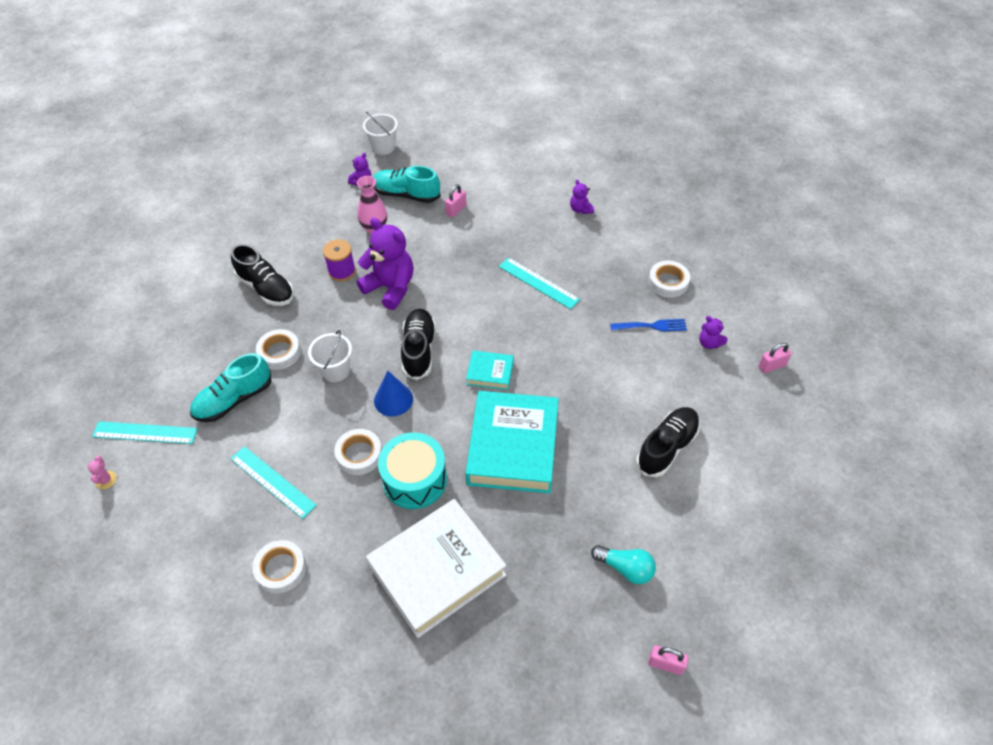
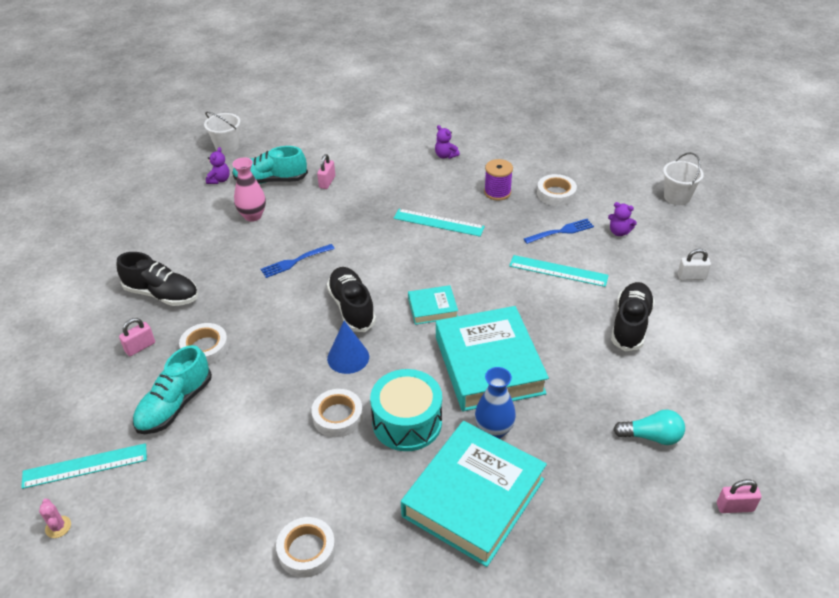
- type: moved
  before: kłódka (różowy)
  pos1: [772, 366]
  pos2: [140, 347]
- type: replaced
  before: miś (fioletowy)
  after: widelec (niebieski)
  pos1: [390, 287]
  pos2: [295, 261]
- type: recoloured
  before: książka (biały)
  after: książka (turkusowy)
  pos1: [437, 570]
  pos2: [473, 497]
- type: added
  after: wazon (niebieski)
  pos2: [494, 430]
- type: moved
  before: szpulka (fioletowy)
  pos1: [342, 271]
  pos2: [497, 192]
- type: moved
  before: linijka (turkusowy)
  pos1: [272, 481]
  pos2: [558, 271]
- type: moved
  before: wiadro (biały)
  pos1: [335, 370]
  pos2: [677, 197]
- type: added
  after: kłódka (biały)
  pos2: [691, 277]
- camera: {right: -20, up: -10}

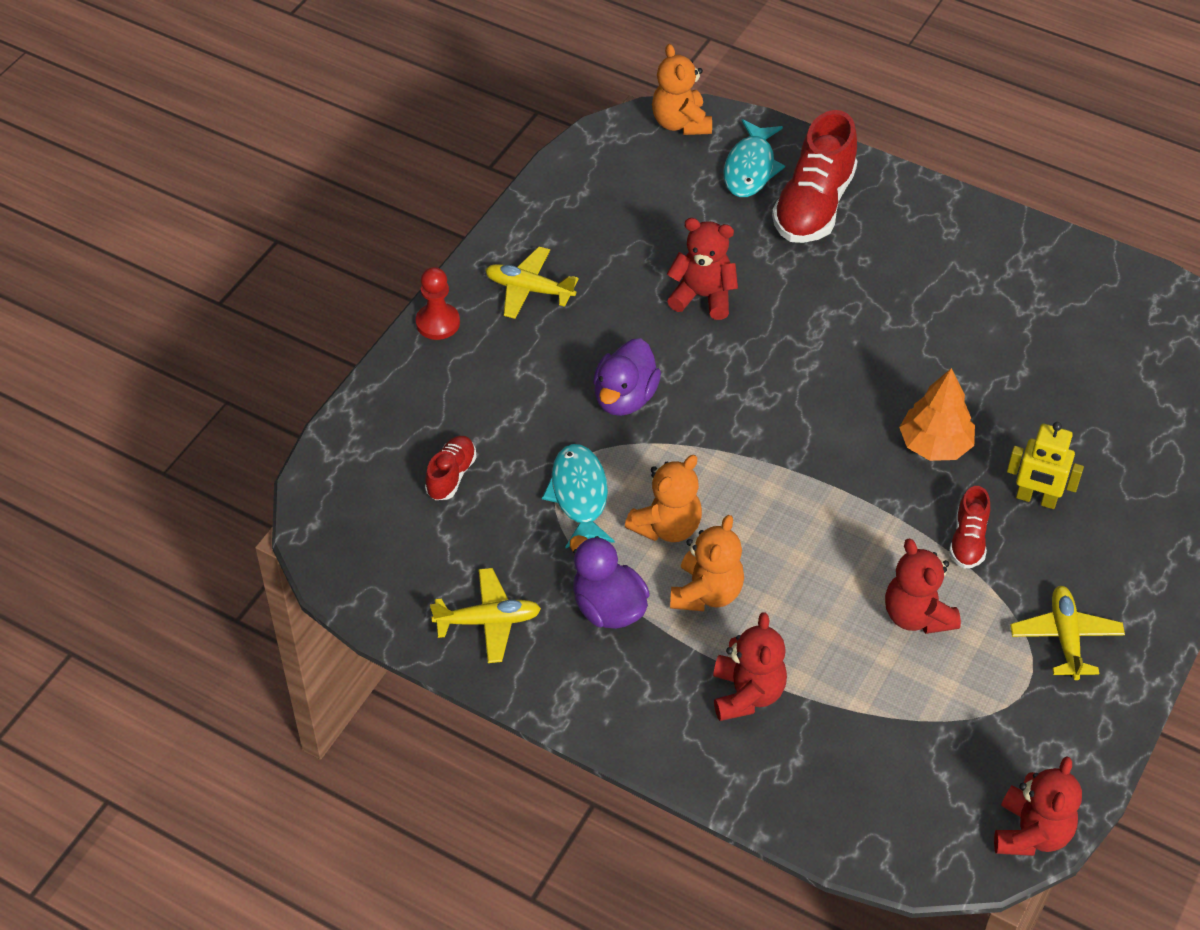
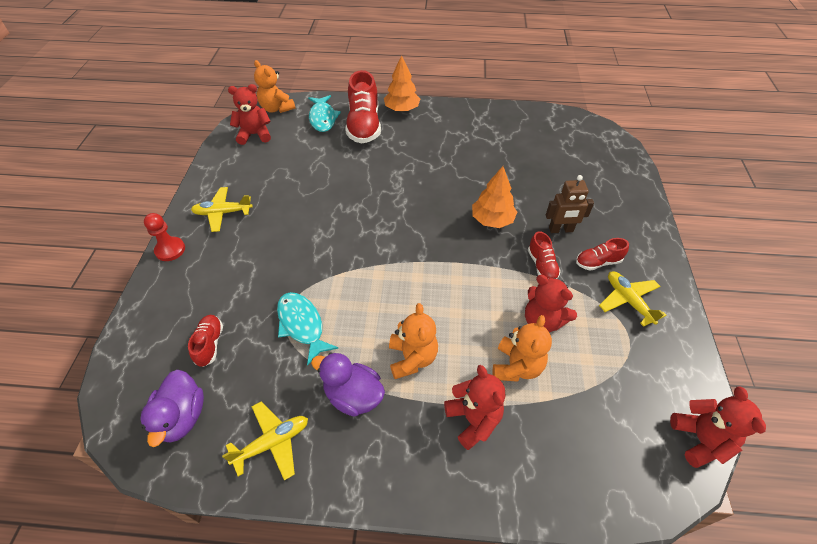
- type: moved
  before: kaczka (fioletowy)
  pos1: [625, 398]
  pos2: [182, 417]
- type: moved
  before: miś (czerwony)
  pos1: [703, 296]
  pos2: [255, 135]
- type: added
  after: drzewko (pomarańczowy)
  pos2: [402, 109]
- type: moved
  before: miś (pomarańczowy)
  pos1: [667, 526]
  pos2: [516, 366]
- type: recoloured
  before: robot (żółty)
  after: robot (brązowy)
  pos1: [1036, 499]
  pos2: [561, 230]
- type: added
  after: but (czerwony)
  pos2: [598, 262]
- camera: {right: -25, up: 0}

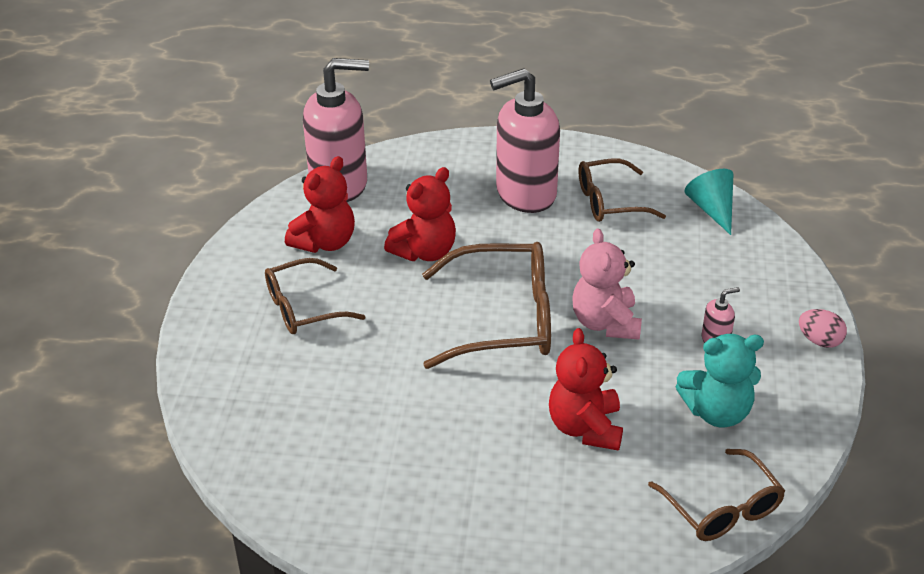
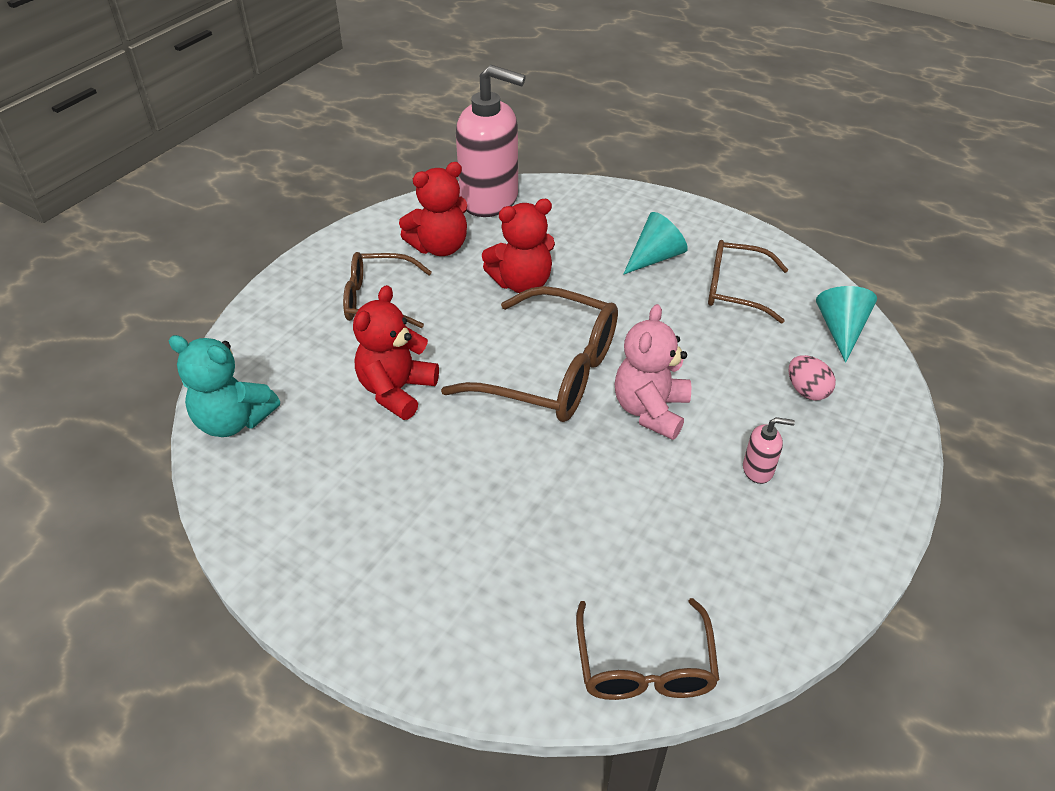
- type: moved
  before: miś (turkusowy)
  pos1: [717, 412]
  pos2: [233, 421]
- type: moved
  before: miś (czerwony)
  pos1: [585, 427]
  pos2: [396, 390]
- type: replaced
  before: dozownik mydła (różowy)
  after: stożek (turkusowy)
  pos1: [525, 194]
  pos2: [655, 257]
- type: moved
  before: jajko (różowy)
  pos1: [819, 341]
  pos2: [806, 391]
- camera: {right: 25, up: 5}

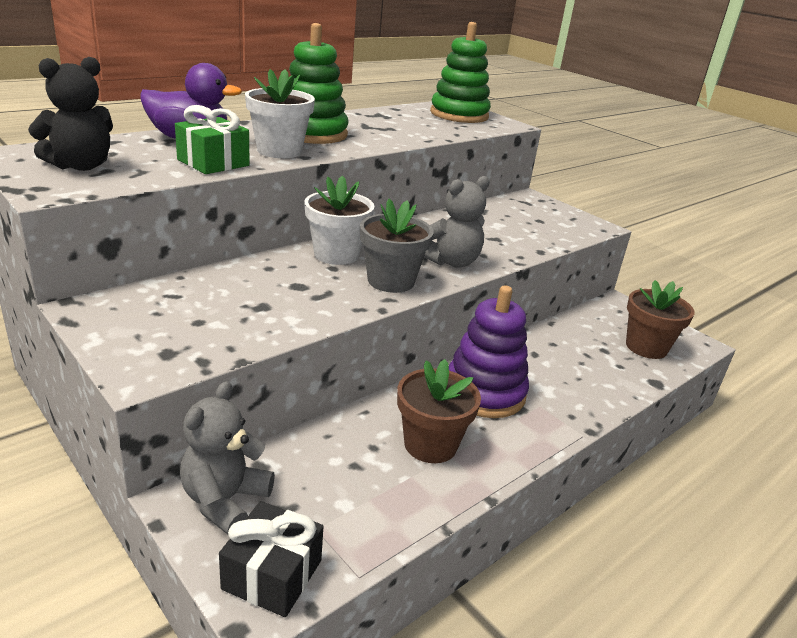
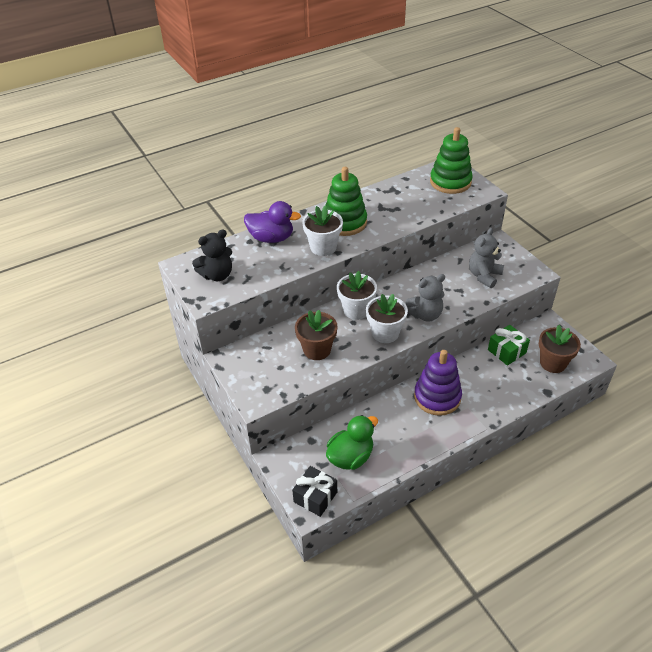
- type: moved
  before: doniczka (brązowy)
  pos1: [430, 444]
  pos2: [317, 350]
- type: added
  after: kaczka (zielony)
  pos2: [350, 457]
- type: recoloured
  before: doniczka (szary)
  after: doniczka (biały)
  pos1: [391, 281]
  pos2: [385, 333]
- type: moved
  before: miś (szary)
  pos1: [225, 500]
  pos2: [484, 276]
- type: moved
  before: prezent (zielony)
  pos1: [213, 163]
  pos2: [506, 351]
- camera: {right: 15, up: 15}

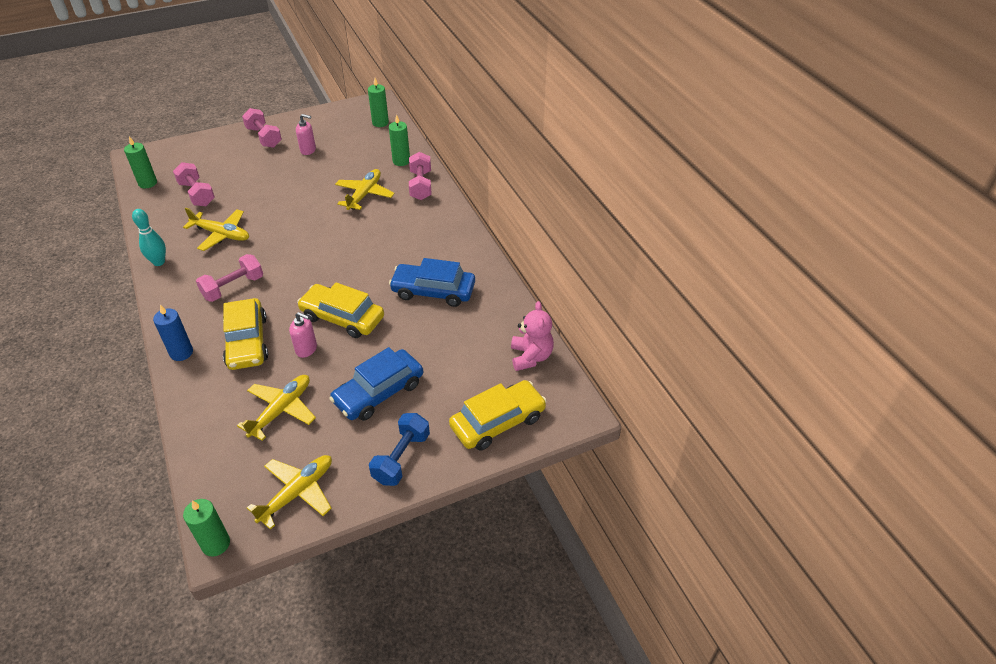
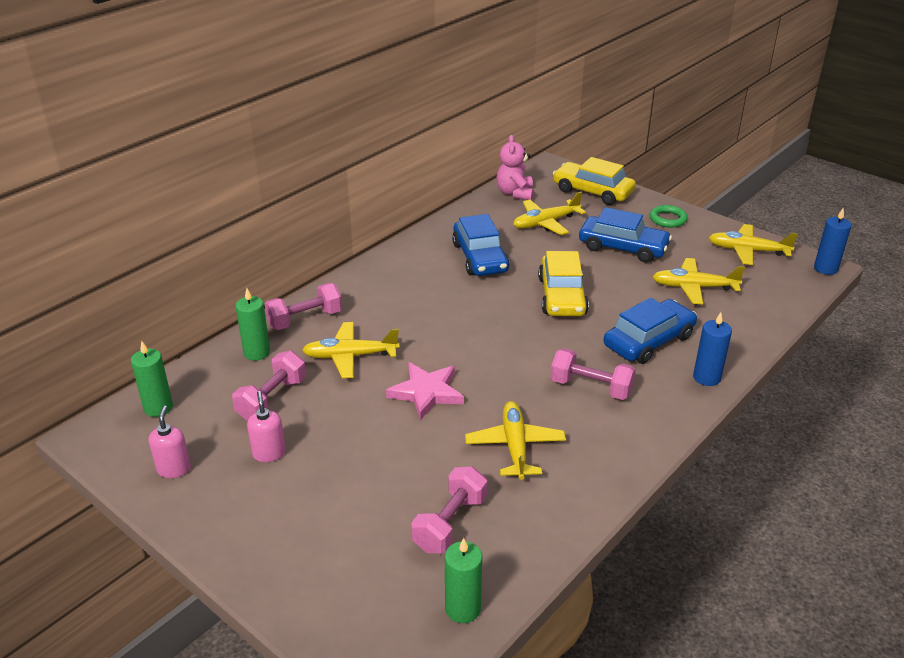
- type: moved
  before: dozownik mydła (różowy)
  pos1: [306, 349]
  pos2: [174, 469]
- type: moved
  before: hantel (różowy)
  pos1: [264, 137]
  pos2: [272, 399]
- type: added
  after: gwiazda (różowy)
  pos2: [426, 392]
- type: turned
  before: miś (różowy)
  pos1: [531, 357]
  pos2: [515, 193]
  turn: -60
- type: added
  after: samolot (żółty)
  pos2: [545, 223]
- type: recoloured
  before: samochód (żółty)
  after: samochód (niebieski)
  pos1: [247, 342]
  pos2: [649, 341]
- type: replaced
  before: hantel (niebieski)
  after: pierścień (zielony)
  pos1: [401, 458]
  pos2: [667, 219]
- type: recoloured
  before: świeca (zielony)
  after: świeca (niebieski)
  pos1: [216, 544]
  pos2: [825, 268]
- type: removed
  before: kręgiel (turkusowy)
  pos1: [159, 262]
- camera: {right: -115, up: -10}

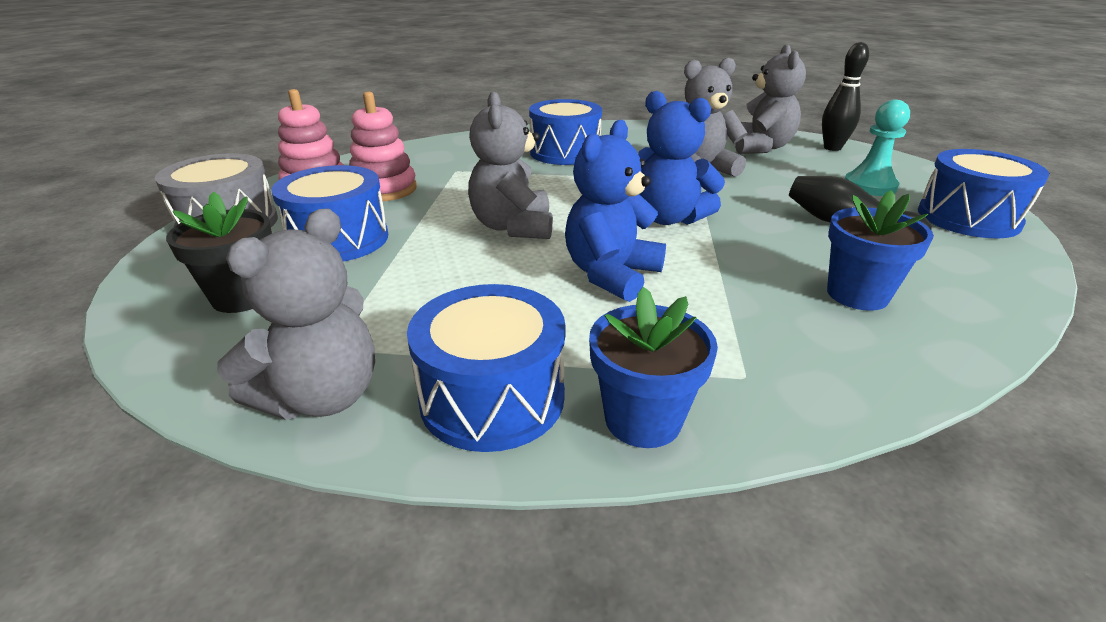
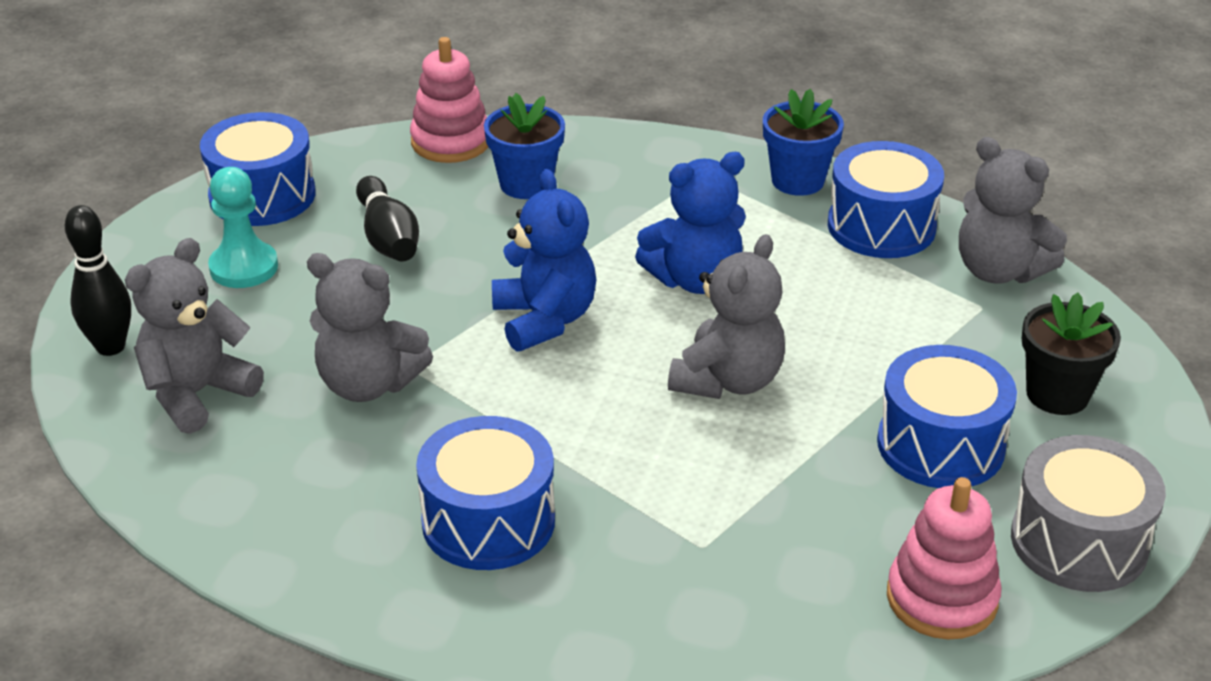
- type: moved
  before: zabawka nakładanka (różowy)
  pos1: [384, 189]
  pos2: [450, 142]
- type: turned
  before: miś (szary)
  pos1: [322, 396]
  pos2: [998, 270]
  turn: -120
- camera: {right: -145, up: 5}

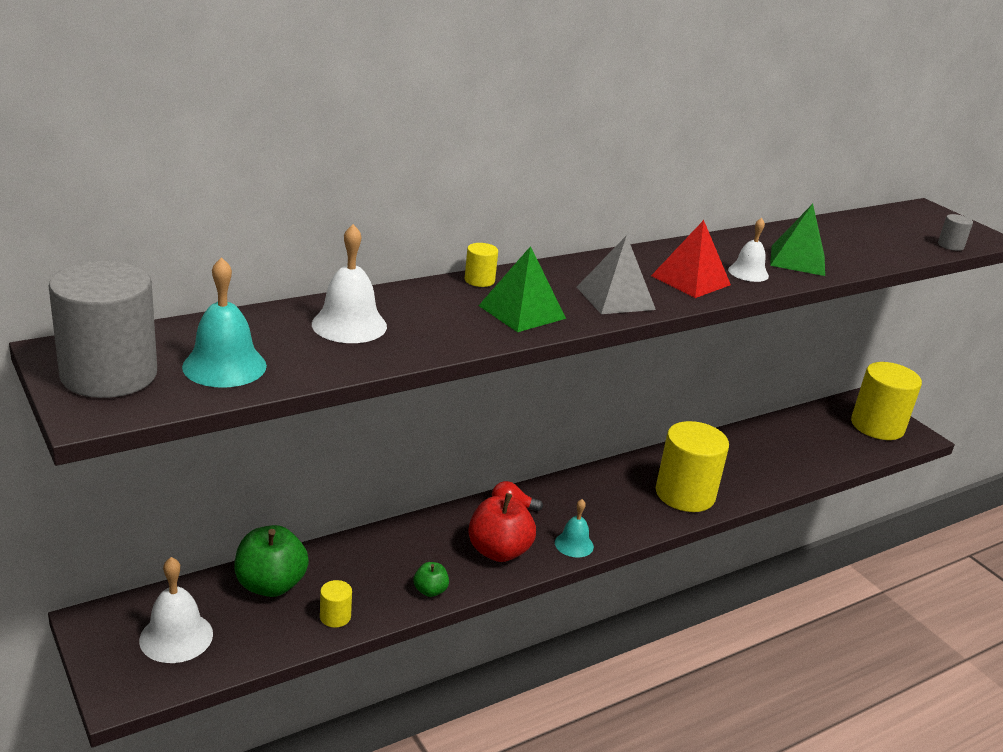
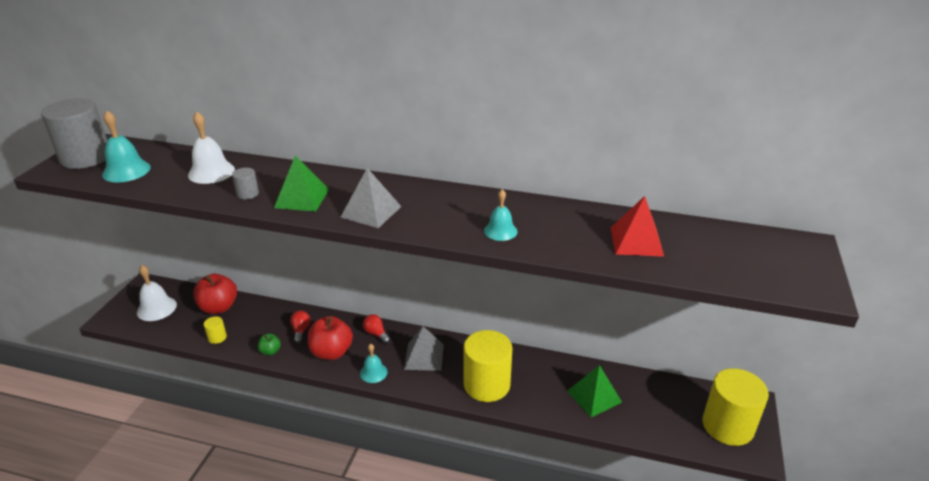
- type: recoloured
  before: jabłko (zielony)
  after: jabłko (czerwony)
  pos1: [270, 585]
  pos2: [219, 307]
- type: moved
  before: walec (szary)
  pos1: [950, 245]
  pos2: [247, 194]
- type: added
  after: żarówka (czerwony)
  pos2: [300, 330]
- type: added
  after: piramida (szary)
  pos2: [424, 356]
- type: recoloured
  before: dzwonek (biały)
  after: dzwonek (turkusowy)
  pos1: [748, 272]
  pos2: [500, 231]
- type: moved
  before: piramida (zielony)
  pos1: [797, 260]
  pos2: [594, 396]
- type: moved
  before: piramida (czerwony)
  pos1: [690, 280]
  pos2: [636, 241]
- type: removed
  before: walec (żółty)
  pos1: [479, 280]
- camera: {right: 50, up: 5}

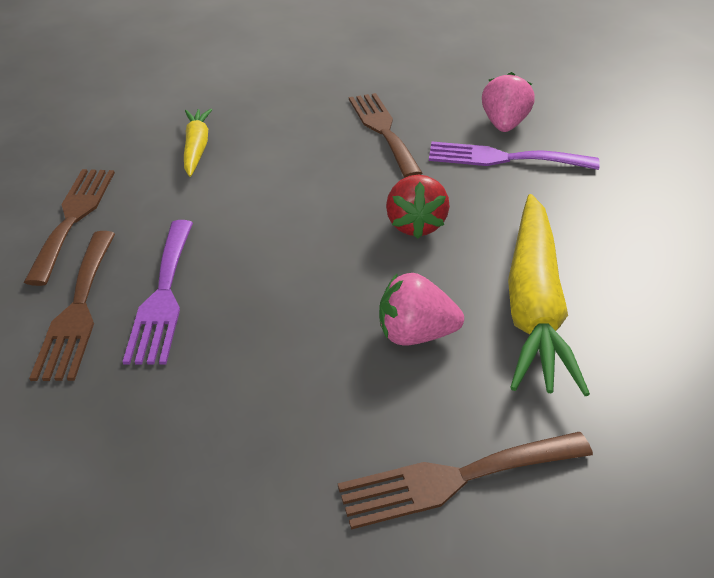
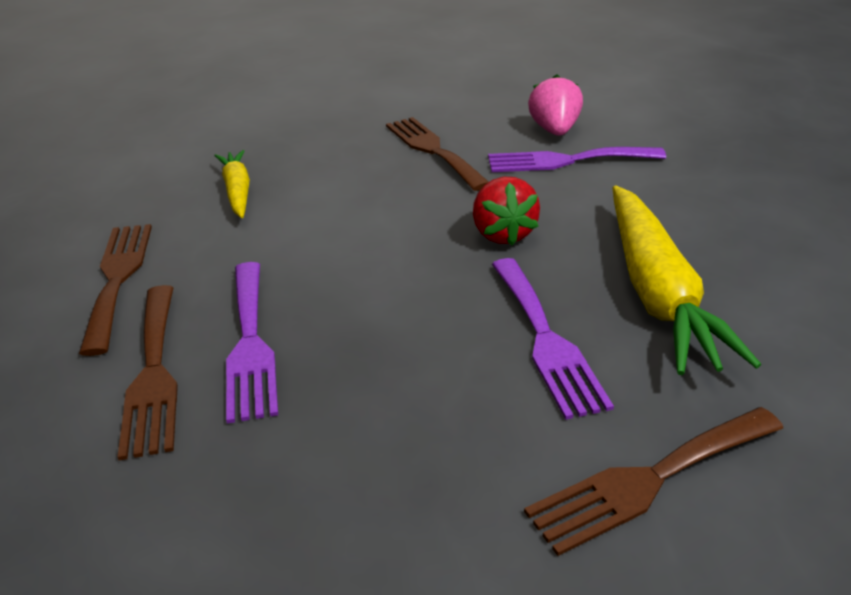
- type: replaced
  before: truskawka (różowy)
  after: widelec (fioletowy)
  pos1: [415, 334]
  pos2: [546, 339]
- camera: {right: -10, up: -5}

